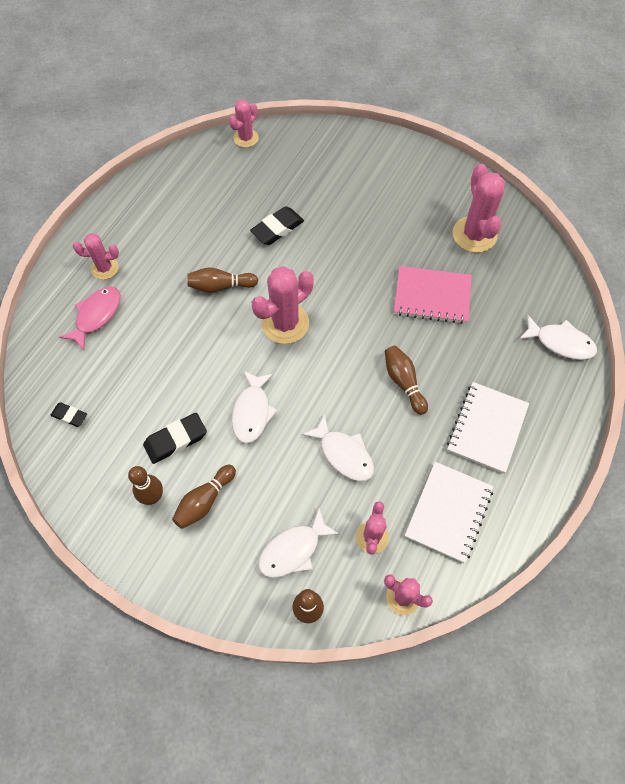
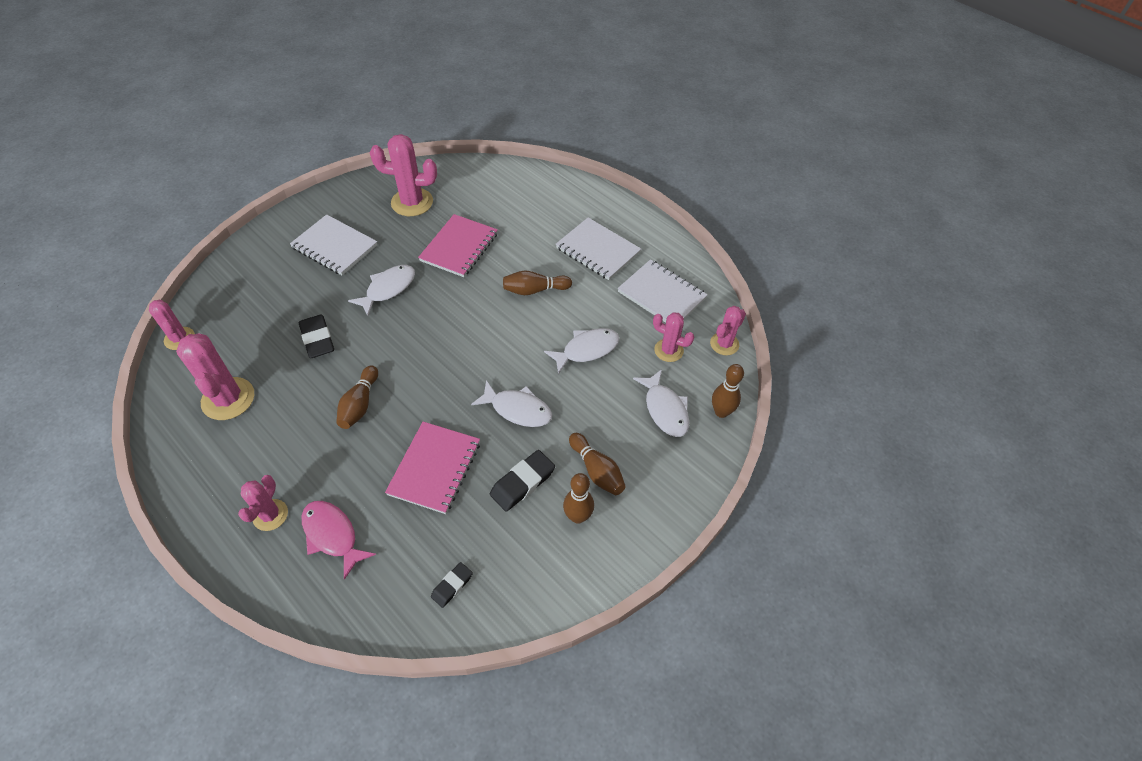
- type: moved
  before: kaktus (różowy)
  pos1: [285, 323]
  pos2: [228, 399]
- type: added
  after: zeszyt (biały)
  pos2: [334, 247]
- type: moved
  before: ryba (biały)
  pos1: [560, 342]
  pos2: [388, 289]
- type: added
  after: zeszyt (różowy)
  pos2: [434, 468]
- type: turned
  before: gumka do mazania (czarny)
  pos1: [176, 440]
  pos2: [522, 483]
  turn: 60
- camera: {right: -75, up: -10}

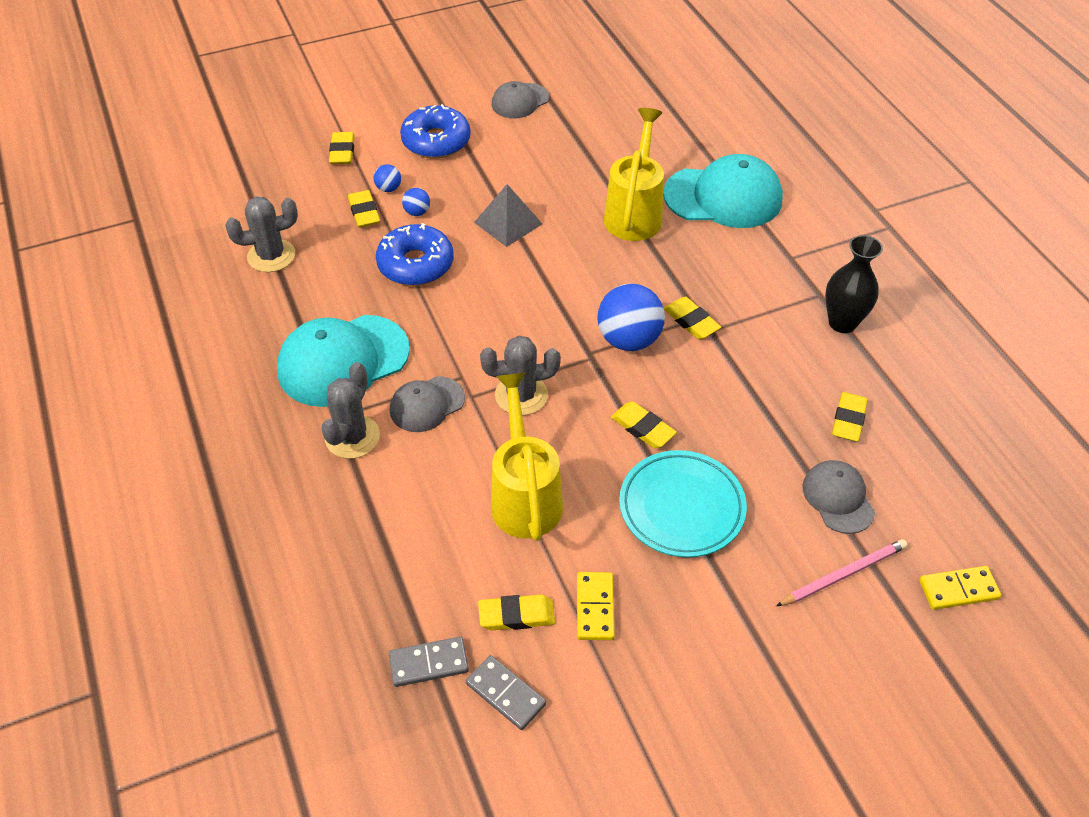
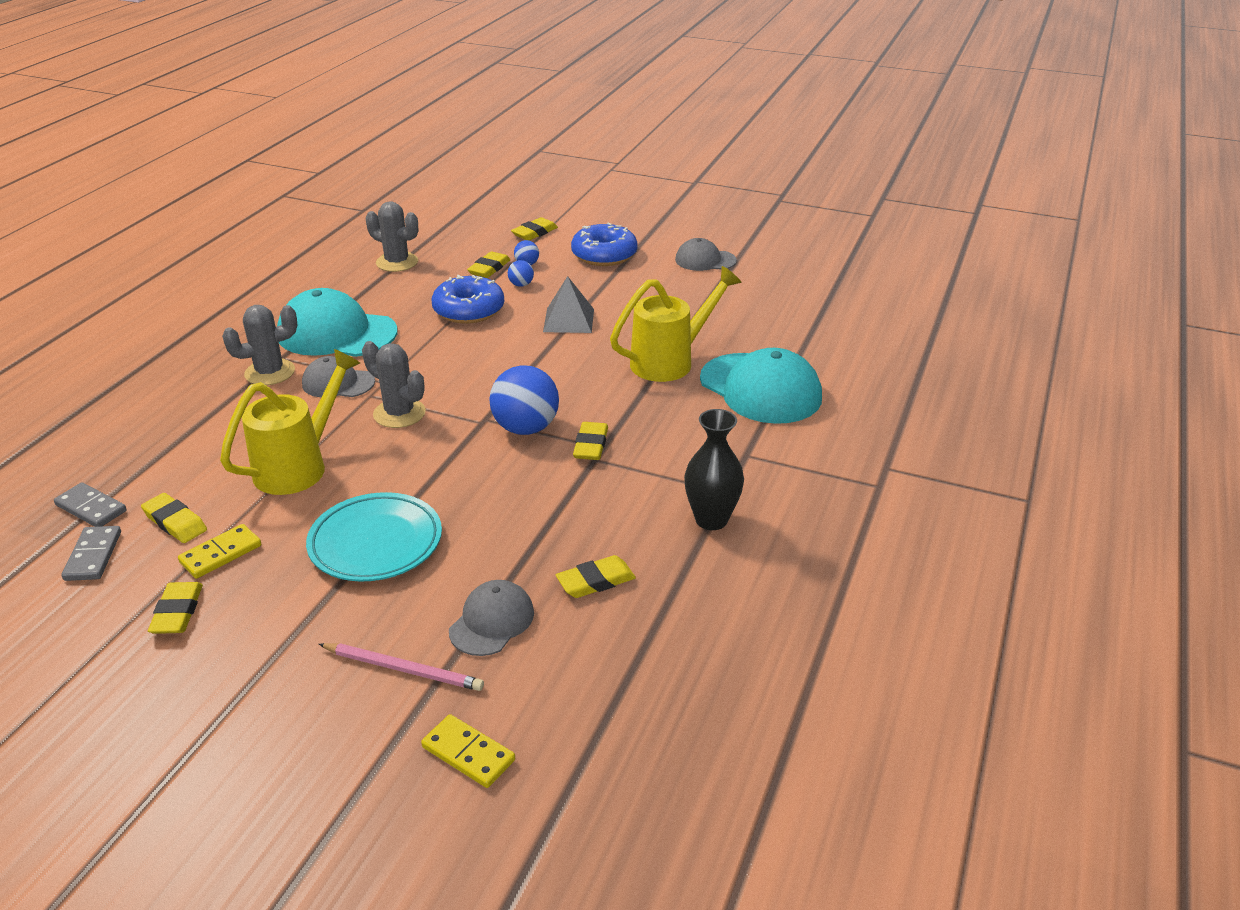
- type: moved
  before: gumka do mazania (żółty)
  pos1: [642, 428]
  pos2: [177, 612]
- camera: {right: 45, up: -15}

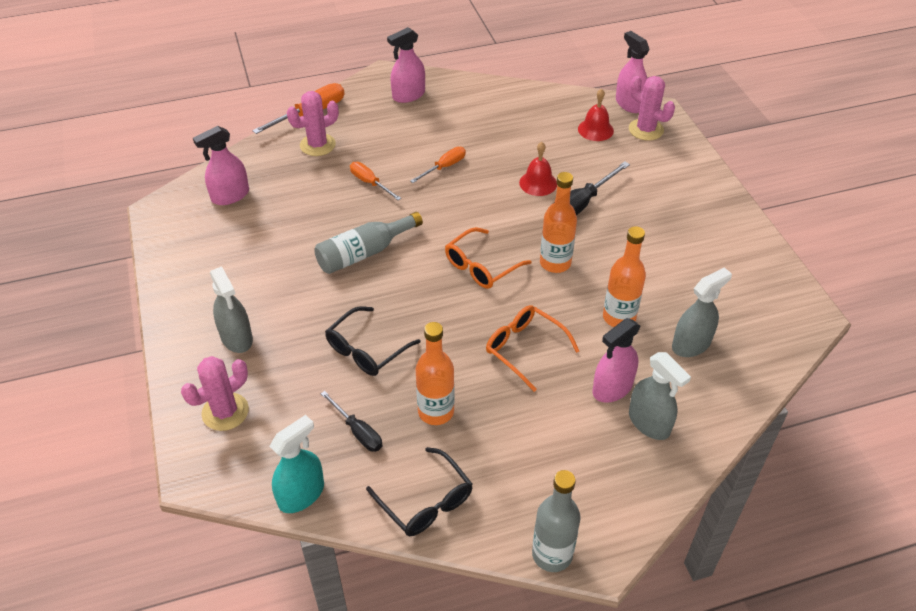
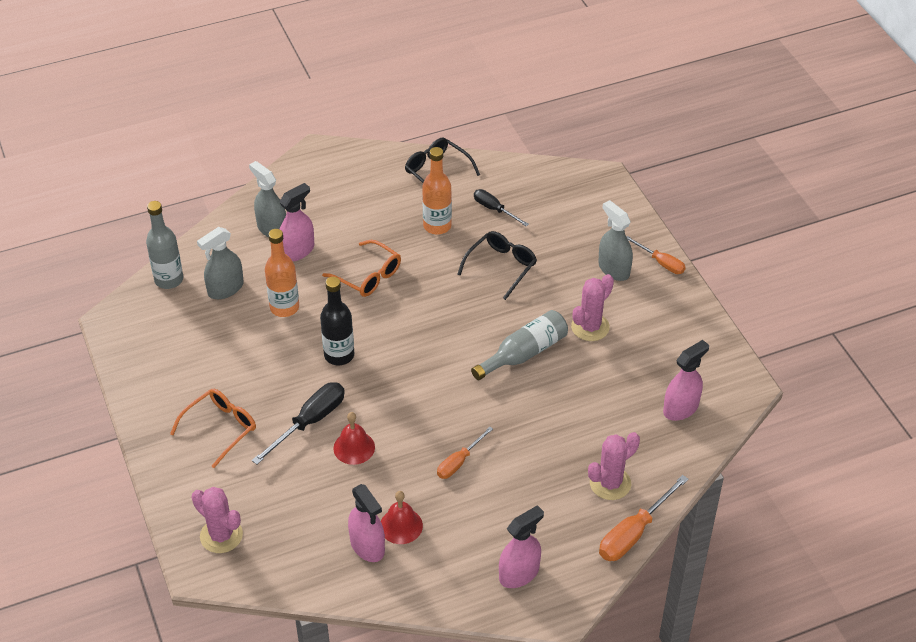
- type: moved
  before: butelka (szary)
  pos1: [552, 554]
  pos2: [169, 280]
- type: moved
  before: okulary (pomarańczowy)
  pos1: [481, 266]
  pos2: [220, 428]
- type: recoloured
  before: butelka (pomarańczowy)
  after: butelka (czarny)
  pos1: [555, 263]
  pos2: [339, 355]
- type: moved
  before: spryskiwacz (różowy)
  pos1: [629, 104]
  pos2: [367, 546]
- type: moved
  before: dzwonek (czerwony)
  pos1: [595, 129]
  pos2: [401, 526]
- type: moved
  before: kaktus (różowy)
  pos1: [225, 412]
  pos2: [590, 327]
- type: moved
  before: śrubokręt (pomarańczowy)
  pos1: [370, 183]
  pos2: [661, 263]
- type: removed
  before: spryskiwacz (turkusowy)
  pos1: [301, 494]
- camera: {right: 175, up: 0}

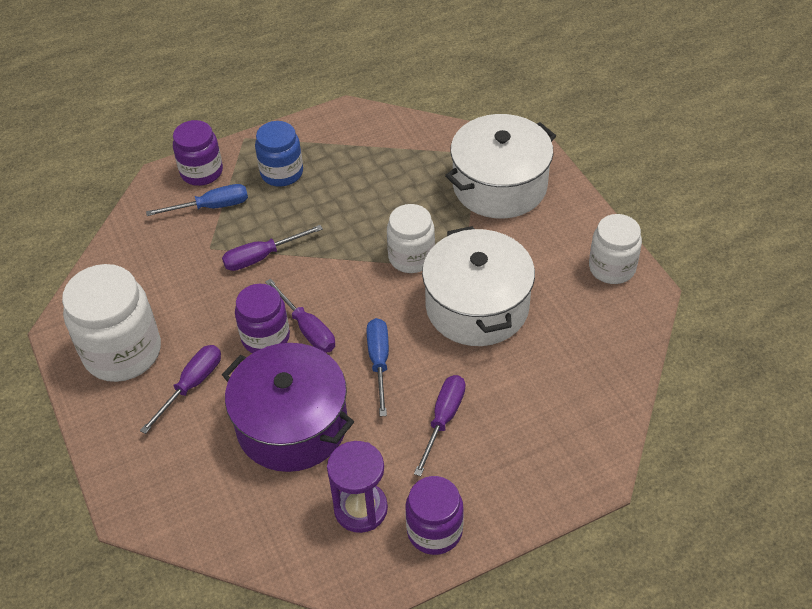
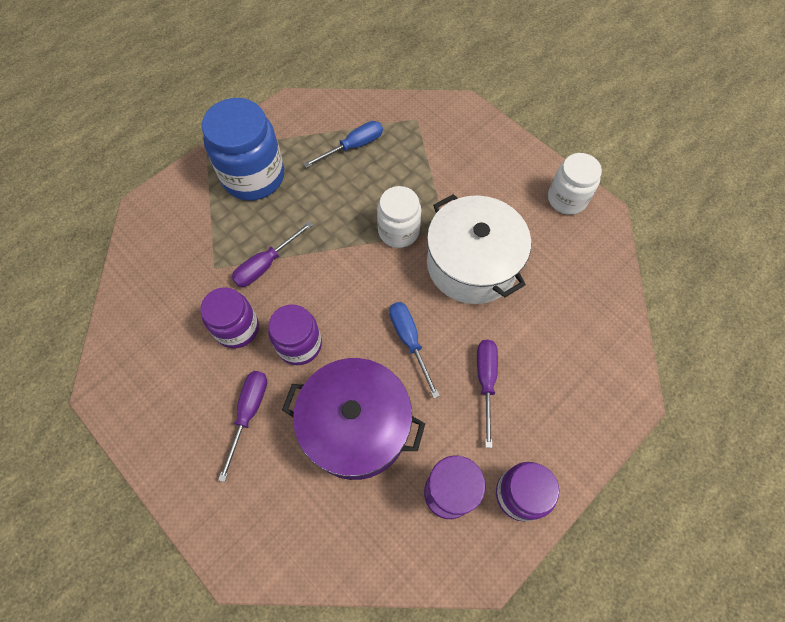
- type: moved
  before: słoik (fioletowy)
  pos1: [201, 172]
  pos2: [237, 328]
- type: resized
  before: słoik (niebieski)
  pos1: [282, 173]
  pos2: [253, 176]
  scale: 1.6
- type: moved
  before: śrubokręt (niebieski)
  pos1: [211, 207]
  pos2: [353, 146]
- type: removed
  before: słoik (biały)
  pos1: [122, 352]
- type: removed
  before: śrubokręt (fioletowy)
  pos1: [307, 329]
- type: removed
  before: garnek (biały)
  pos1: [499, 185]
- camera: {right: -20, up: 15}

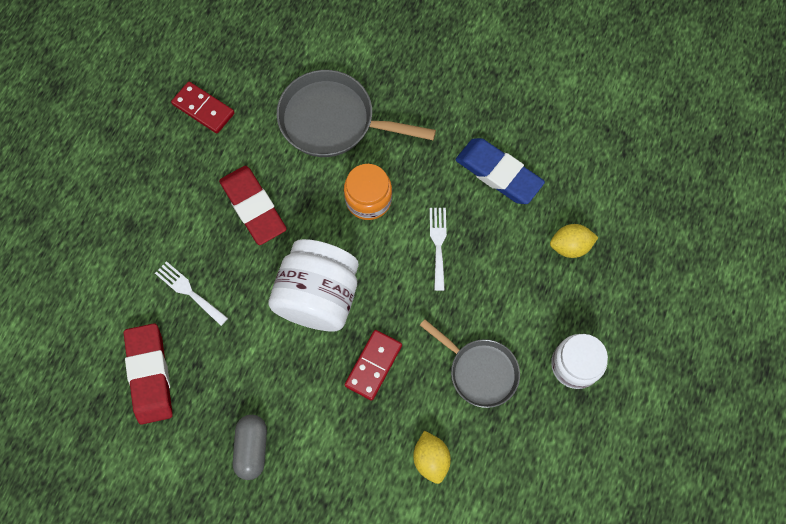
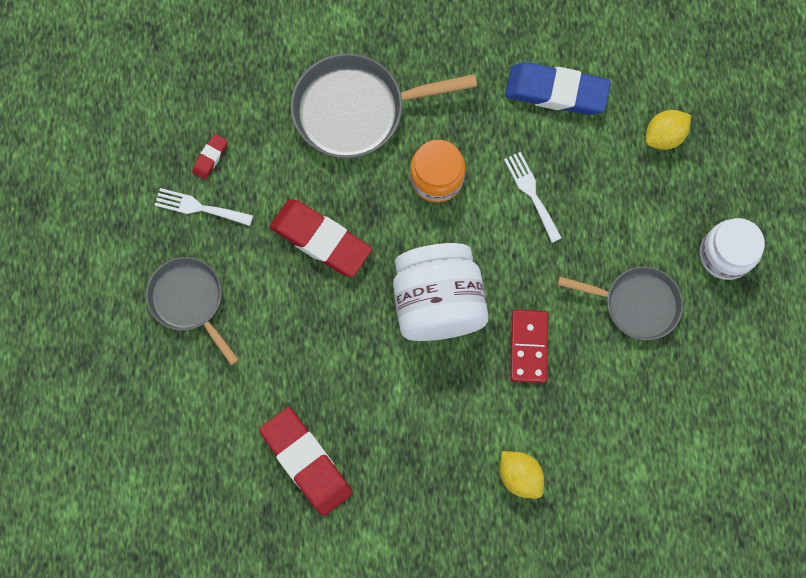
- type: added
  after: patelnia (szary)
  pos2: [189, 300]
- type: moved
  before: widelec (biały)
  pos1: [189, 291]
  pos2: [199, 207]
- type: replaced
  before: kostka domina (czerwony)
  after: gumka do mazania (czerwony)
  pos1: [203, 109]
  pos2: [210, 158]
- type: moved
  before: cytryna (żółty)
  pos1: [431, 459]
  pos2: [519, 475]
- type: removed
  before: kapsułka (szary)
  pos1: [252, 448]
- camera: {right: -25, up: 5}

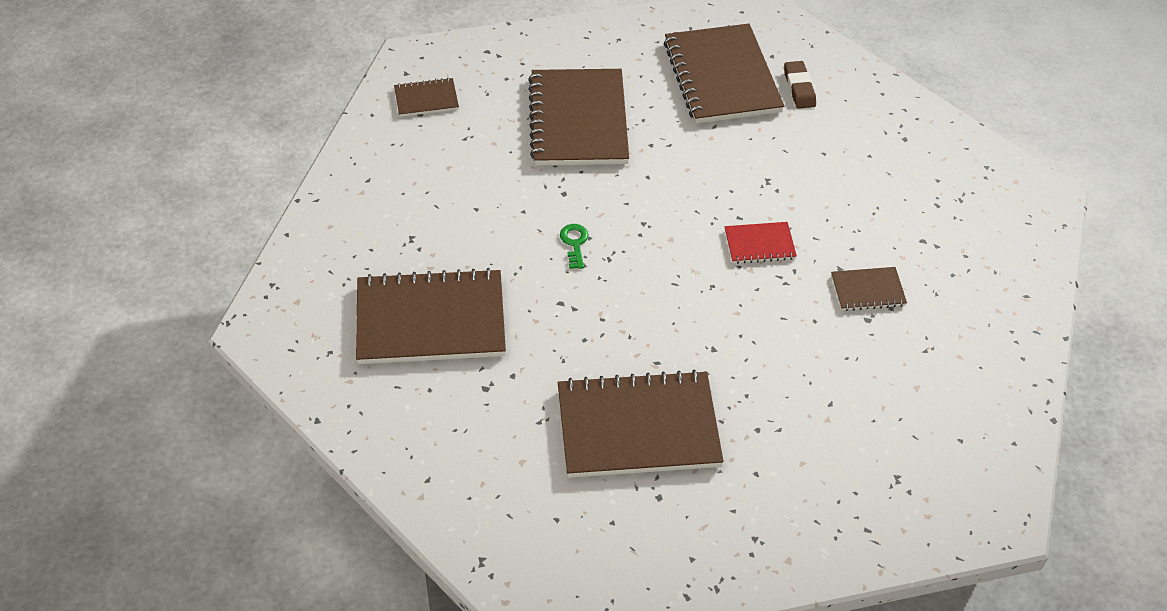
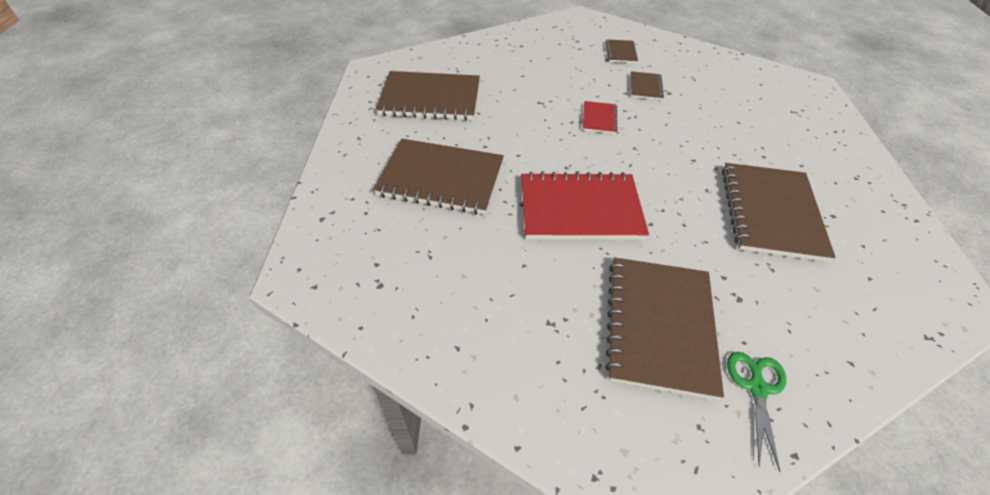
- type: replaced
  before: klucz (zielony)
  after: zeszyt (czerwony)
  pos1: [574, 243]
  pos2: [580, 209]
- type: moved
  before: zeszyt (brązowy)
  pos1: [426, 99]
  pos2: [621, 53]
- type: added
  after: nożyczki (zielony)
  pos2: [757, 387]
- type: removed
  before: gumka do mazania (brązowy)
  pos1: [799, 88]
- camera: {right: -75, up: 0}

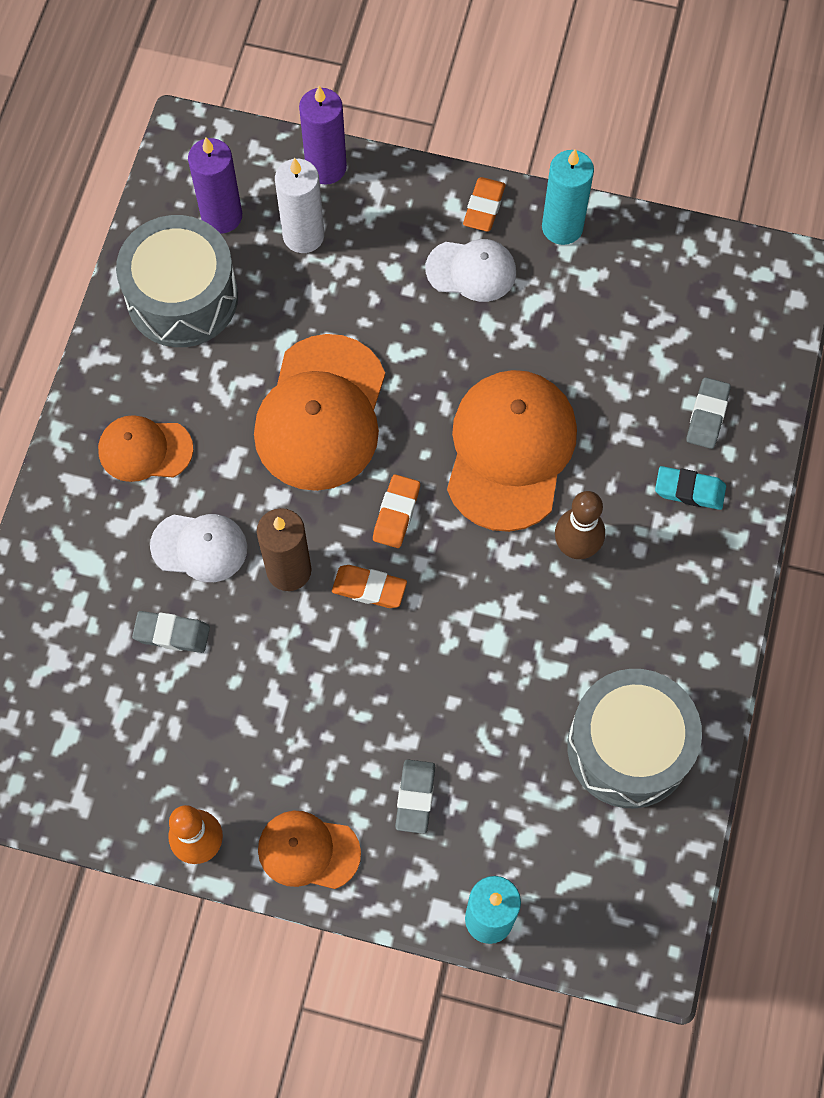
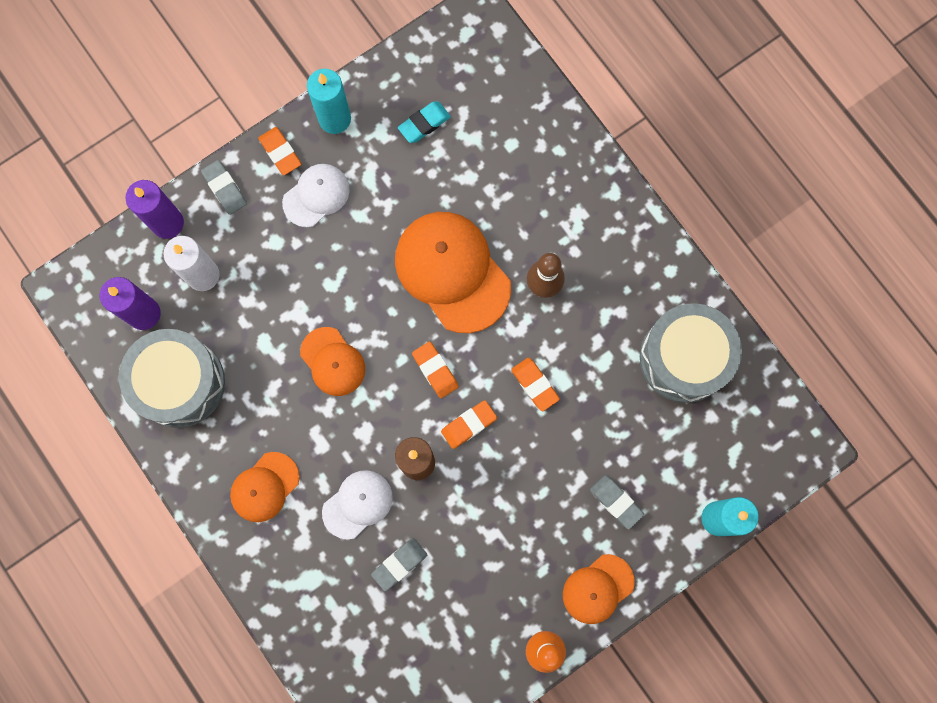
- type: moved
  before: gumka do mazania (szary)
  pos1: [707, 415]
  pos2: [225, 189]
- type: resized
  before: czapka (pomarańczowy)
  pos1: [321, 413]
  pos2: [333, 362]
  scale: 0.55
- type: moved
  before: gumka do mazania (turkusowy)
  pos1: [689, 490]
  pos2: [424, 124]
- type: added
  after: gumka do mazania (pomarańczowy)
  pos2: [535, 385]
- camera: {right: -50, up: 10}

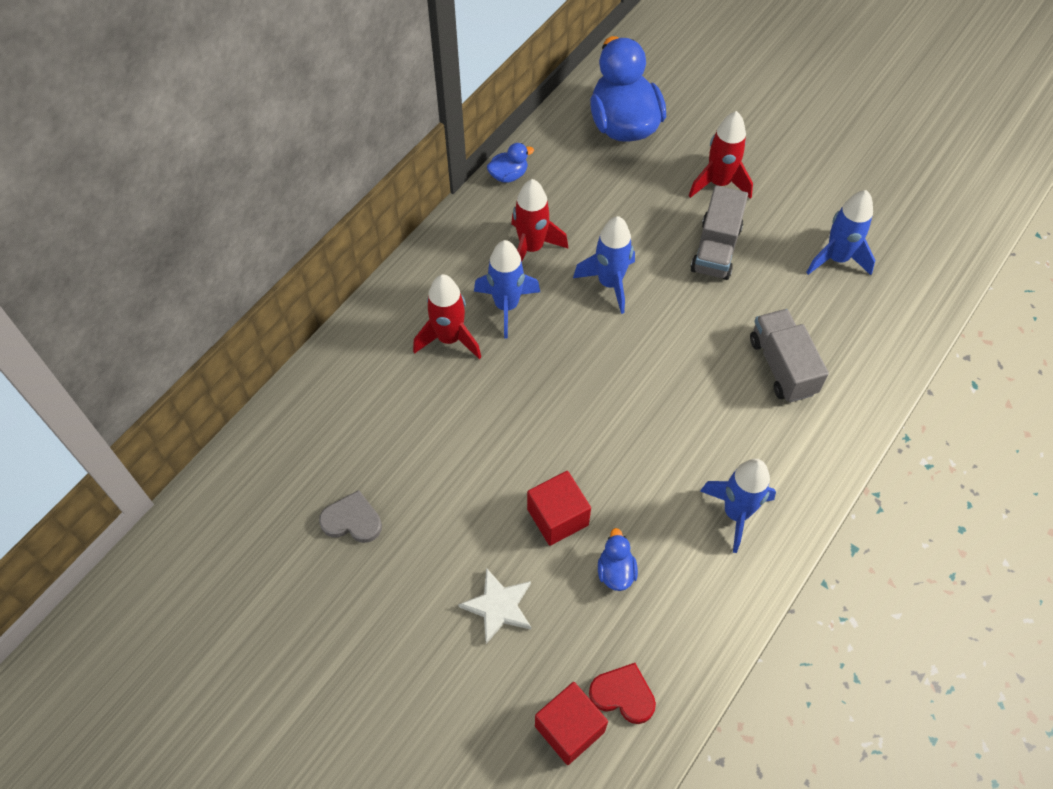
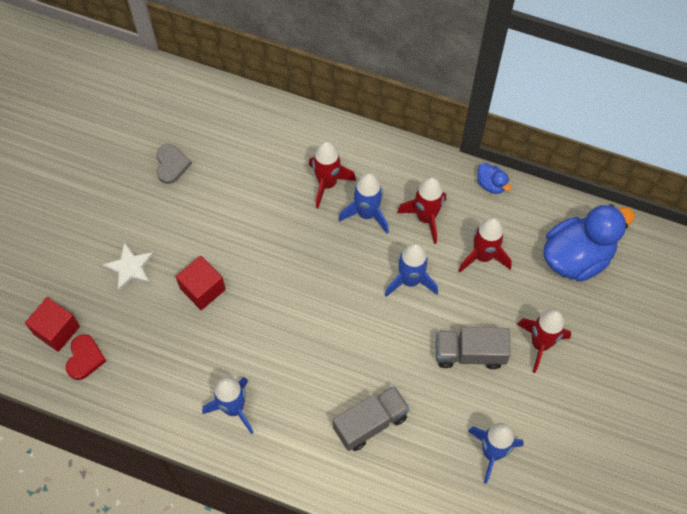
- type: added
  after: rakieta (czerwony)
  pos2: [483, 256]
- type: removed
  before: kaczka (niebieski)
  pos1: [616, 571]
- camera: {right: 75, up: 5}

